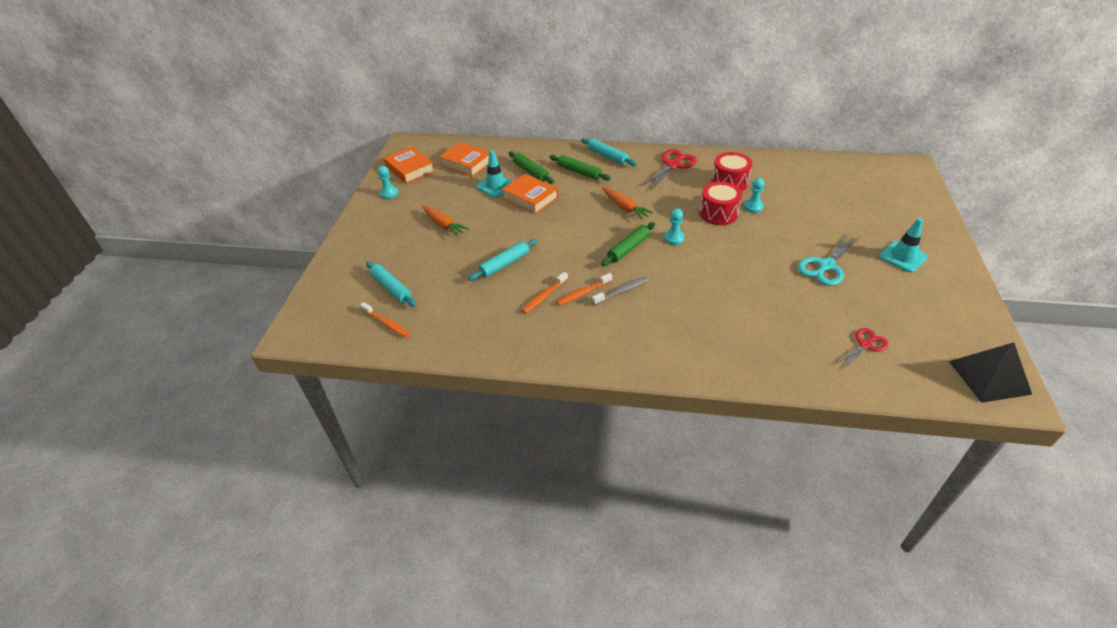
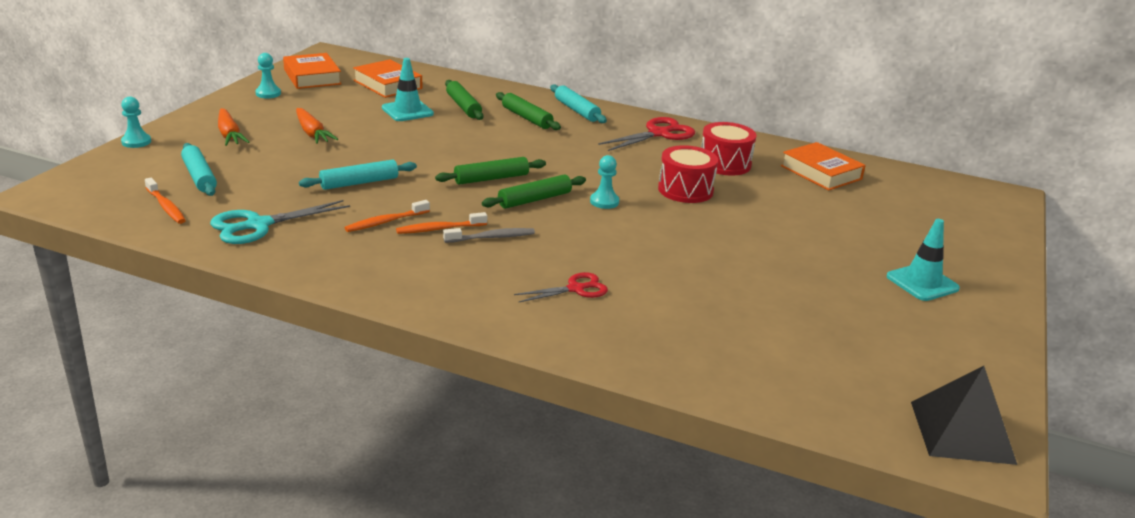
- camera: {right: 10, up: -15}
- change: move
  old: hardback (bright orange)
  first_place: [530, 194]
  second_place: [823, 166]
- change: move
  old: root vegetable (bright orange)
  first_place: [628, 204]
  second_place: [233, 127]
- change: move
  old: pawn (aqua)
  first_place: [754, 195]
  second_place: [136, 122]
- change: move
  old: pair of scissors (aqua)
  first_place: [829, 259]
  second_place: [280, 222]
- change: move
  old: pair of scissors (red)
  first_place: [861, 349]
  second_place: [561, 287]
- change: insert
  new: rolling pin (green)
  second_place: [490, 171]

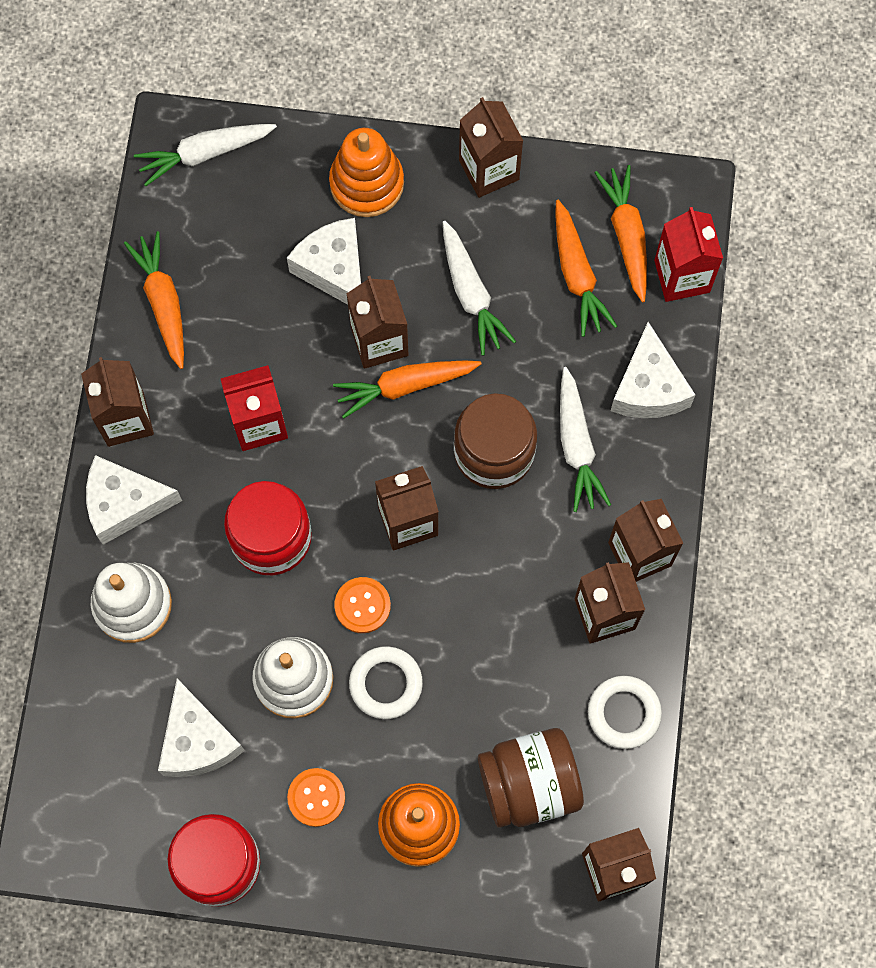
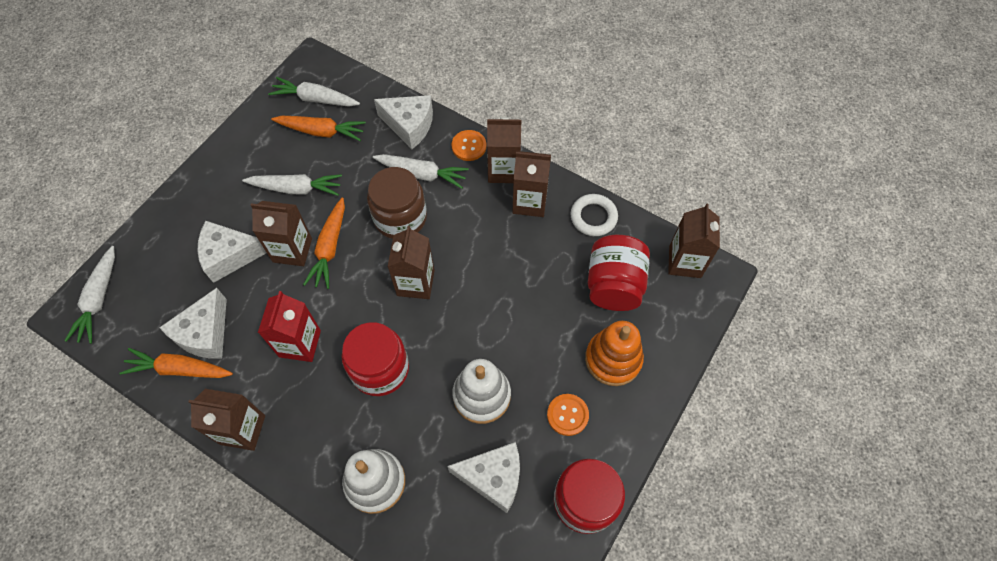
- camera: {right: -65, up: -10}
- change: move
  old: cheese wedge (pure white)
  first_place: [134, 500]
  second_place: [193, 323]
- change: delete
  old: stacking toy (bright orange)
  first_place: [366, 172]
- change: move
  old: button (bright orange)
  first_place: [362, 605]
  second_place: [469, 145]
- change: delete
  old: torus (pure white)
  first_place: [386, 682]
- change: delete
  old: milk carton (brown)
  first_place: [491, 147]
- change: recolor
  old: jam jar (brown)
  new: jam jar (red)
  first_place: [531, 778]
  second_place: [619, 273]
- change: recolor
  old: root vegetable (bright orange)
  new: root vegetable (pure white)
  first_place: [621, 234]
  second_place: [314, 92]
- change: delete
  old: milk carton (red)
  first_place: [688, 254]

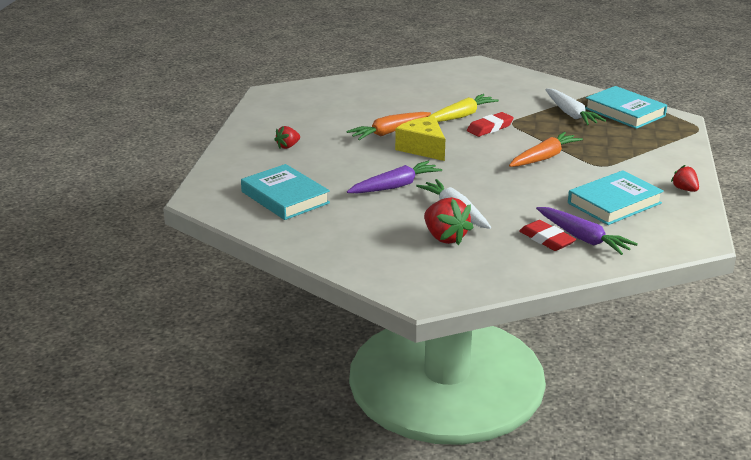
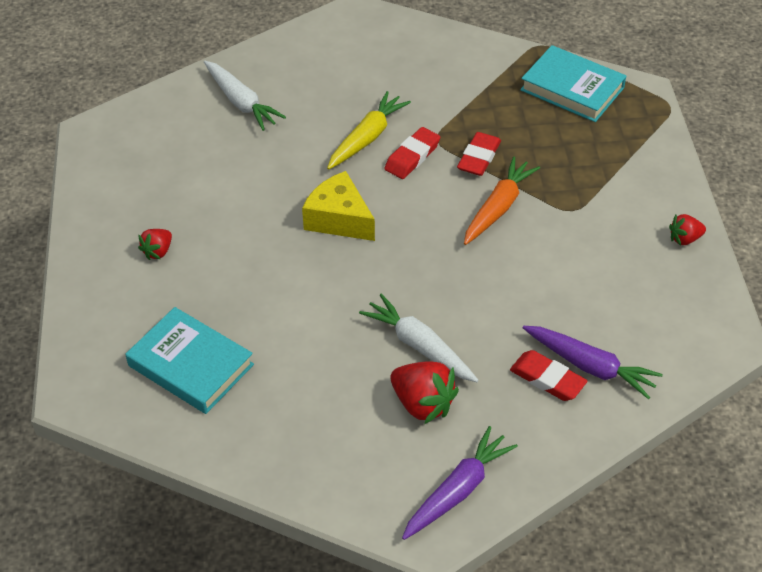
- camera: {right: -15, up: 20}
- change: delete
  old: root vegetable (bright orange)
  first_place: [388, 126]
- change: move
  old: root vegetable (royal purple)
  first_place: [394, 177]
  second_place: [460, 483]
- change: move
  old: root vegetable (pure white)
  first_place: [575, 106]
  second_place: [245, 96]
- change: delete
  old: hardback (aqua)
  first_place: [616, 197]
- change: rotate
  old: strawberry (red)
  first_place: [685, 178]
  second_place: [687, 230]
  degrees: -60
- change: insert
  new: gum eraser (red)
  second_place: [479, 154]

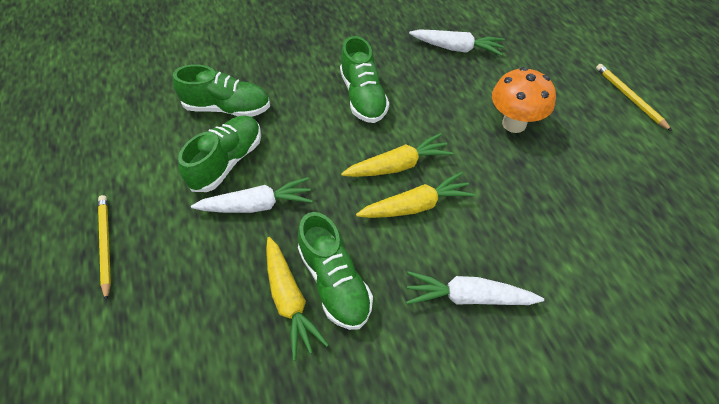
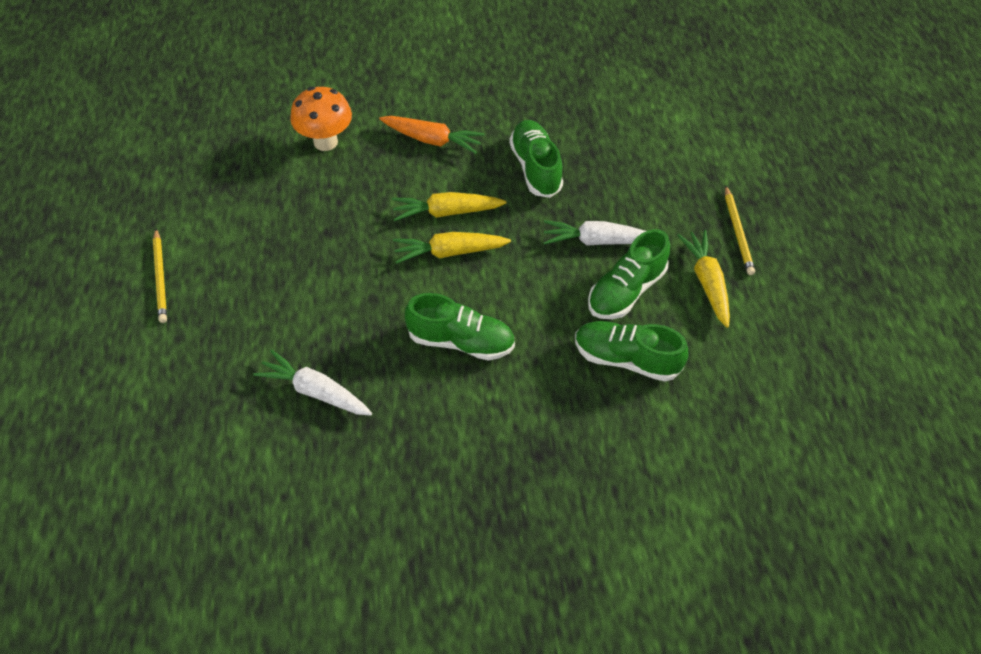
- camera: {right: -170, up: 0}
- change: move
  old: root vegetable (golden)
  first_place: [297, 299]
  second_place: [703, 279]
- change: rotate
  old: lace-up shoe (green)
  first_place: [364, 79]
  second_place: [460, 327]
  degrees: 105
- change: recolor
  old: root vegetable (pure white)
  new: root vegetable (bright orange)
  first_place: [475, 288]
  second_place: [432, 135]
- change: move
  old: mushroom (bright orange)
  first_place: [524, 100]
  second_place: [321, 119]

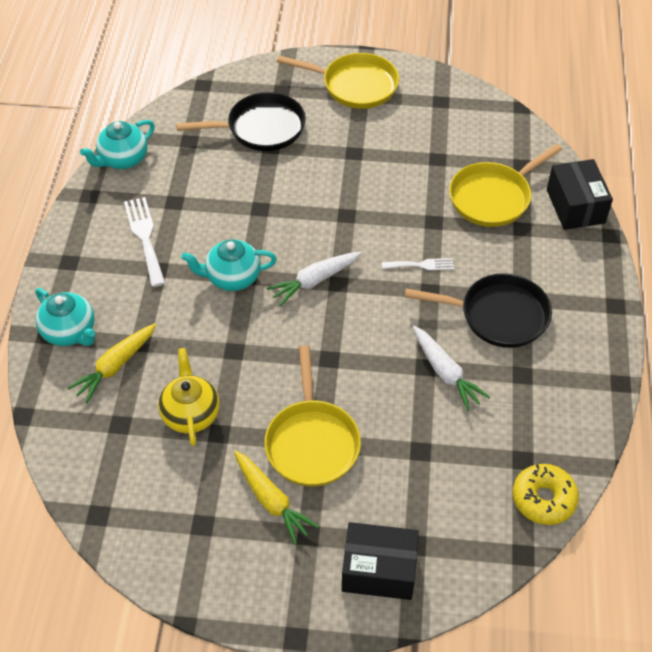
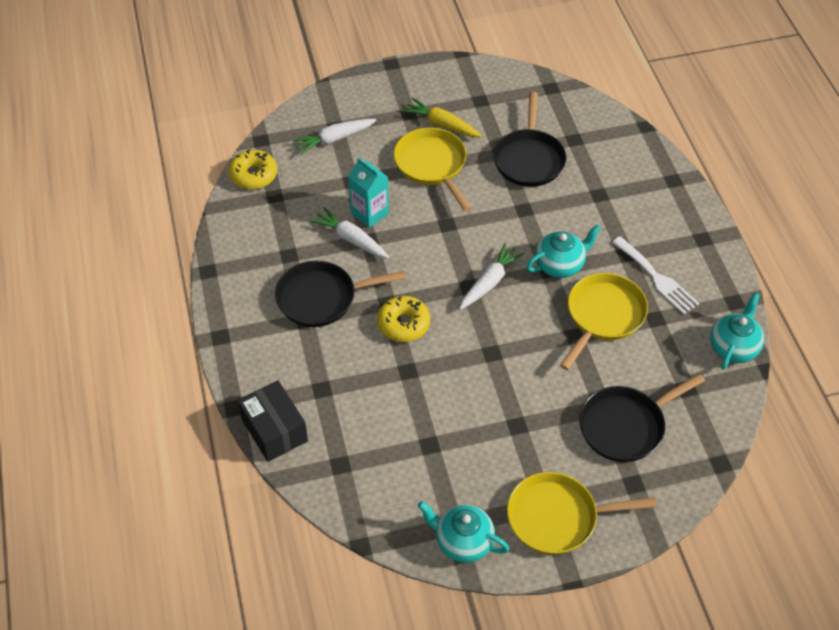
- camera: {right: 160, up: 0}
- change: move
  old: teapot (aqua)
  first_place: [65, 317]
  second_place: [463, 532]
- change: delete
  old: root vegetable (golden)
  first_place: [111, 363]
- change: replace
  old: teapot (golden)
  new: pan (ebony)
  first_place: [189, 397]
  second_place: [529, 139]
- change: delete
  old: box (ebony)
  first_place: [380, 561]
- change: replace
  old: fork (pure white)
  new: glazed donut (golden)
  first_place: [418, 264]
  second_place: [403, 319]
- change: move
  old: pan (golden)
  first_place: [505, 185]
  second_place: [604, 321]
- change: insert
  new: root vegetable (pure white)
  second_place: [335, 137]
- change: insert
  new: milk carton (aqua)
  second_place: [368, 192]

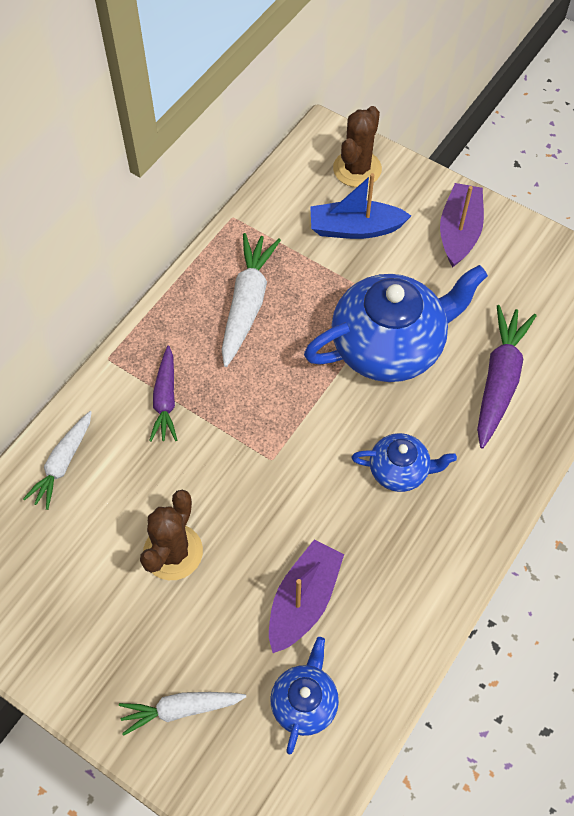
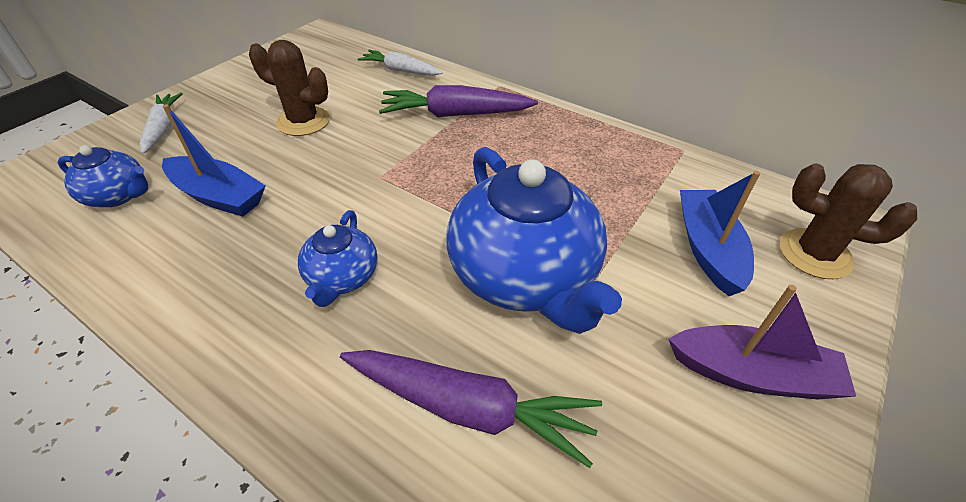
- camera: {right: 90, up: -15}
- change: resize
  old: root vegetable (royal purple)
  first_place: [163, 394]
  second_place: [458, 101]
  factor: 1.53
- change: delete
  old: root vegetable (pure white)
  first_place: [251, 300]
- change: recolor
  old: boat (royal purple)
  new: boat (cobalt)
  first_place: [306, 596]
  second_place: [214, 160]

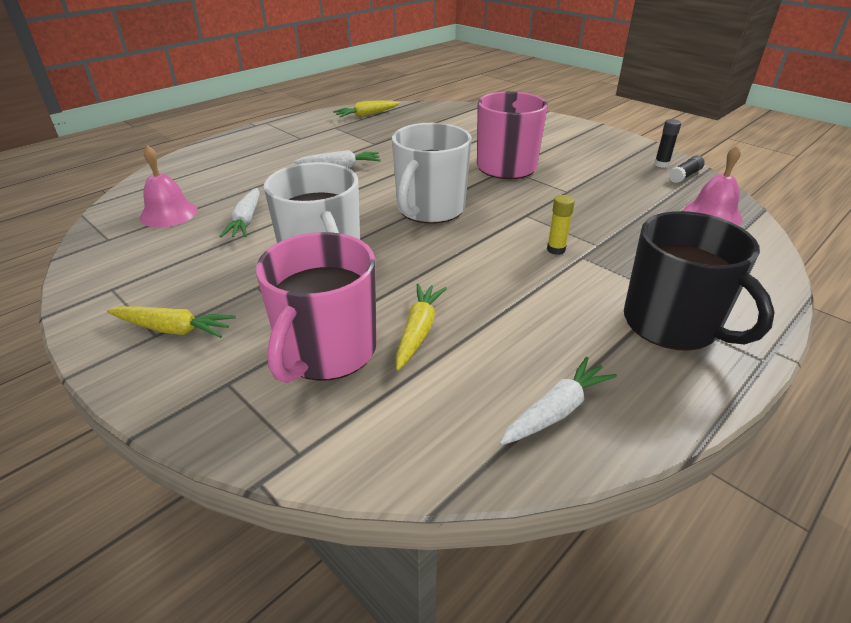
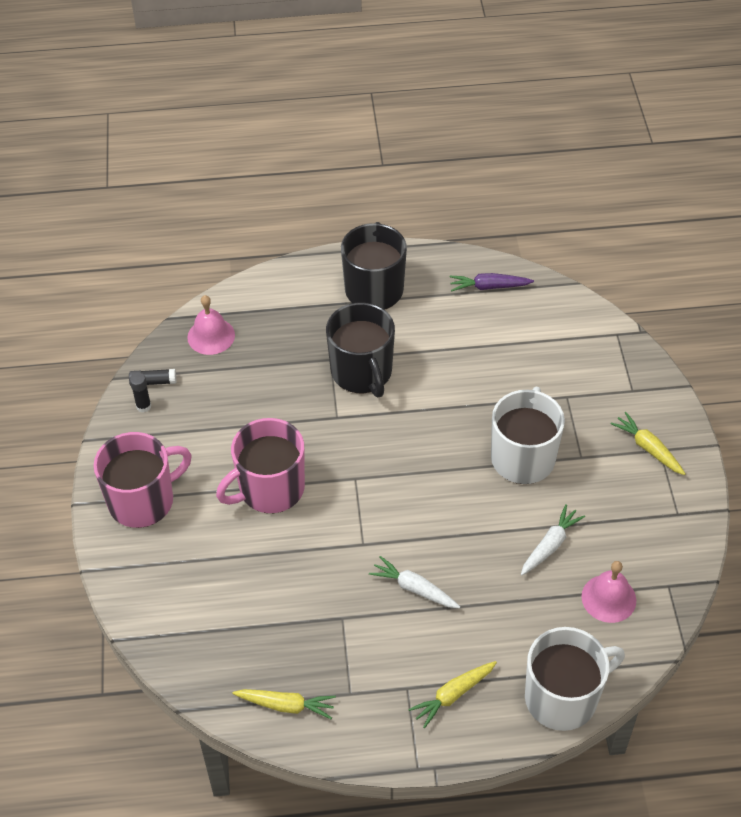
- camera: {right: -140, up: 15}
- change: move
  old: tea mug (rose-pink)
  first_place: [316, 307]
  second_place: [143, 480]
- change: move
  old: tea mug (pure white)
  first_place: [432, 173]
  second_place: [575, 679]
- change: move
  old: root vegetable (golden)
  first_place: [421, 326]
  second_place: [452, 694]
- change: recolor
  old: root vegetable (pure white)
  new: root vegetable (royal purple)
  first_place: [558, 401]
  second_place: [492, 282]
- change: replace
  old: glue stick (golden)
  new: tea mug (ebony)
  first_place: [561, 225]
  second_place: [360, 350]

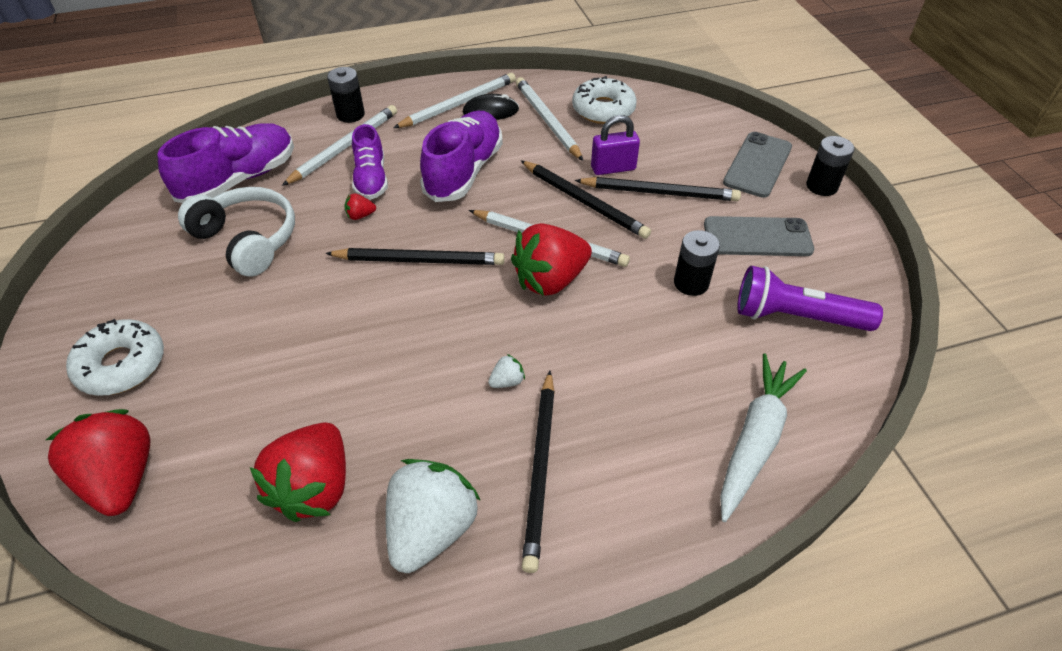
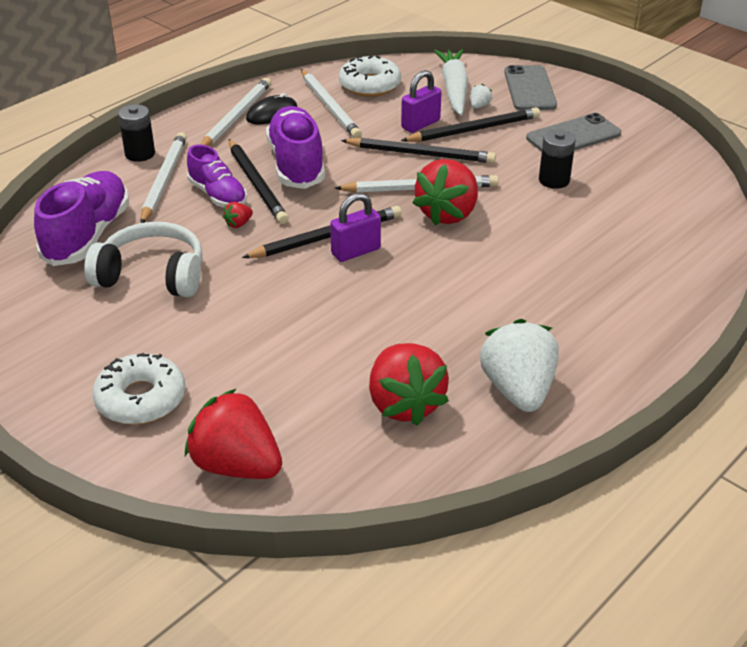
- camera: {right: -30, up: -10}
- change: move
  old: strawberry (pure white)
  first_place: [506, 371]
  second_place: [481, 96]
- change: rotate
  old: wooden pencil (pure white)
  first_place: [549, 119]
  second_place: [331, 103]
  degrees: -150
- change: move
  old: wooden pencil (ebony)
  first_place: [538, 471]
  second_place: [259, 181]
- change: move
  old: root vegetable (pure white)
  first_place: [763, 438]
  second_place: [451, 82]
- change: delete
  old: pocket torch (royal purple)
  first_place: [810, 298]
- change: delete
  old: battery (ebony)
  first_place: [830, 166]
- change: insert
  new: padlock (royal purple)
  second_place: [355, 227]

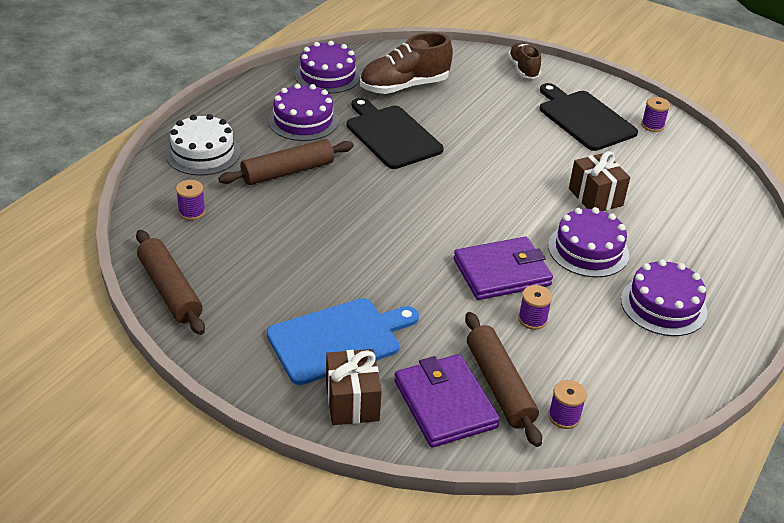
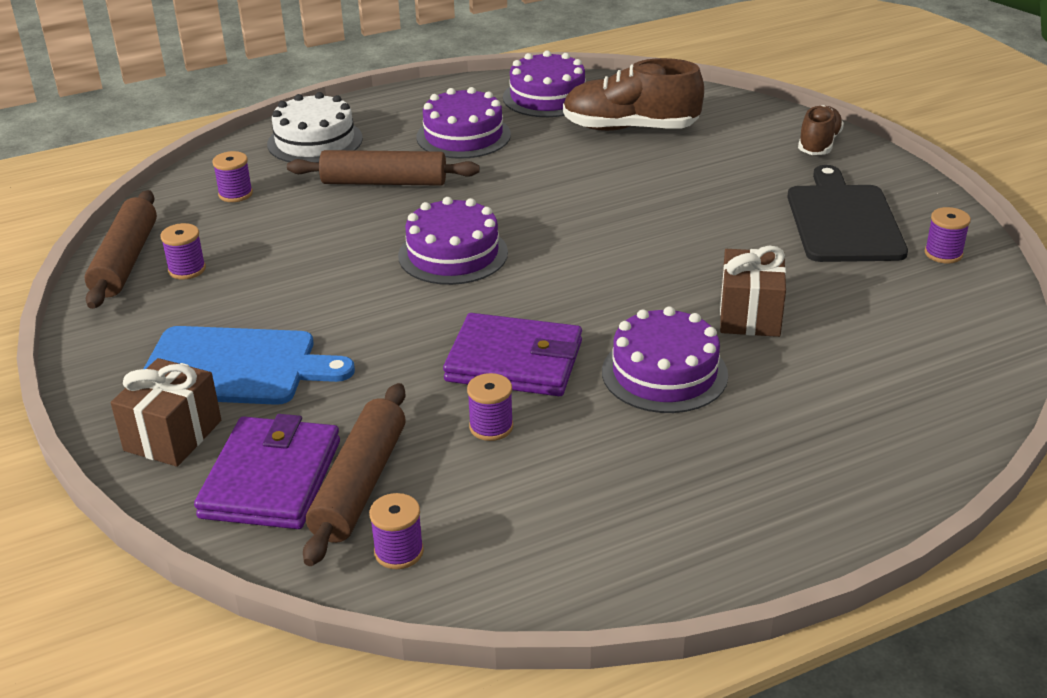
- camera: {right: 35, up: -5}
- change: delete
  old: bread board (ebony)
  first_place: [395, 133]
- change: move
  old: gateau (royal purple)
  first_place: [664, 297]
  second_place: [453, 241]
- change: insert
  new: bobbin (royal purple)
  second_place: [183, 251]

